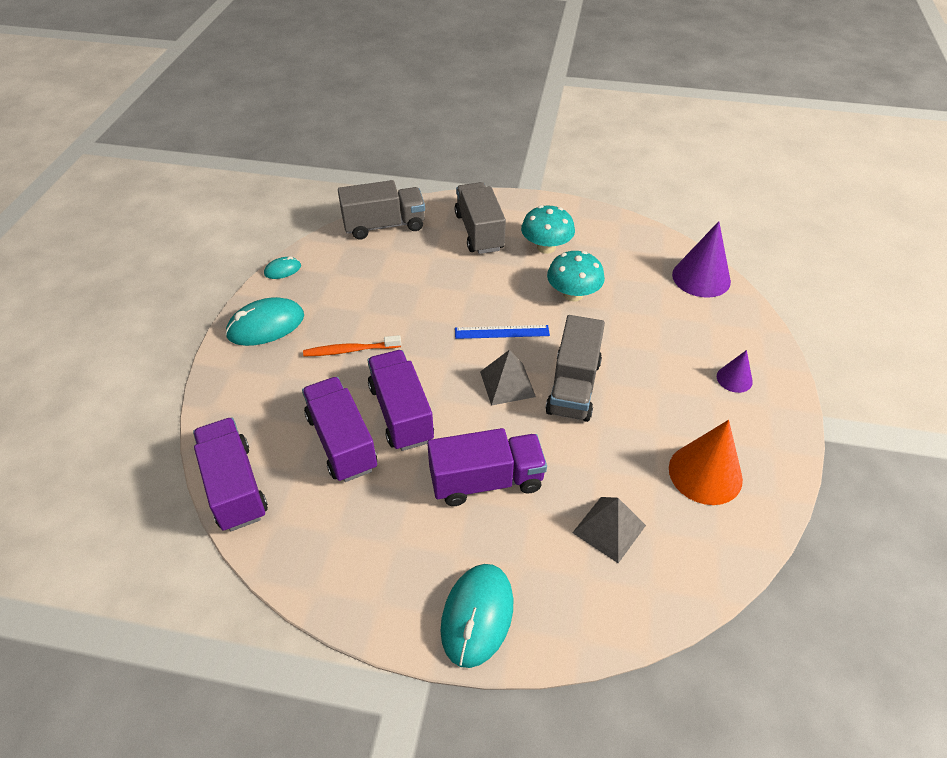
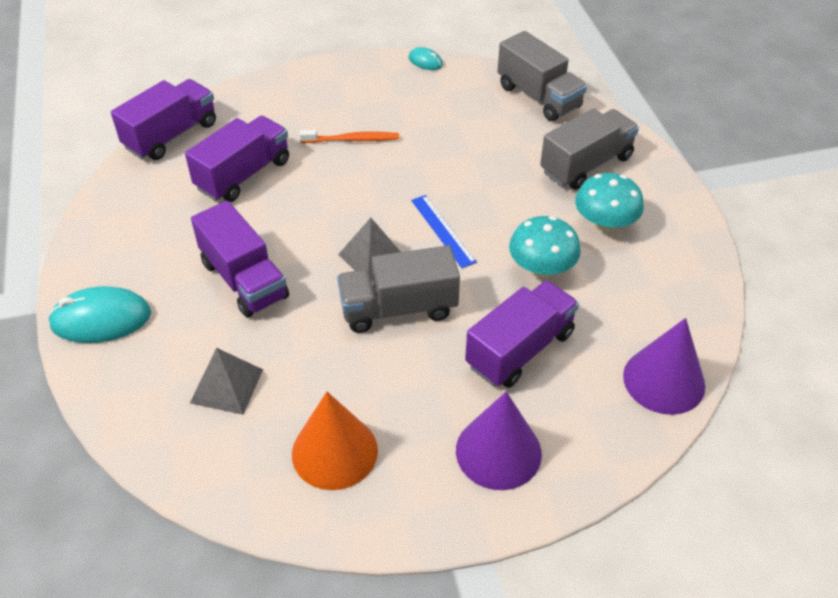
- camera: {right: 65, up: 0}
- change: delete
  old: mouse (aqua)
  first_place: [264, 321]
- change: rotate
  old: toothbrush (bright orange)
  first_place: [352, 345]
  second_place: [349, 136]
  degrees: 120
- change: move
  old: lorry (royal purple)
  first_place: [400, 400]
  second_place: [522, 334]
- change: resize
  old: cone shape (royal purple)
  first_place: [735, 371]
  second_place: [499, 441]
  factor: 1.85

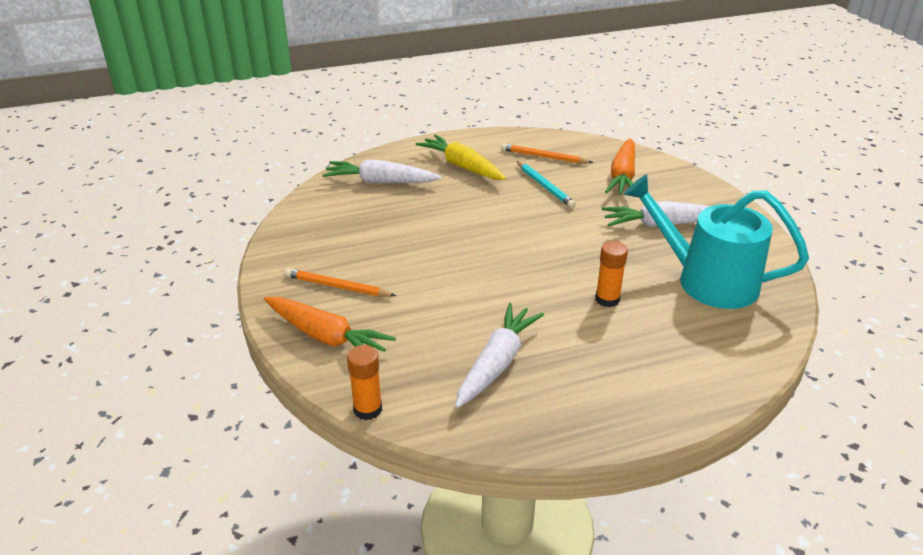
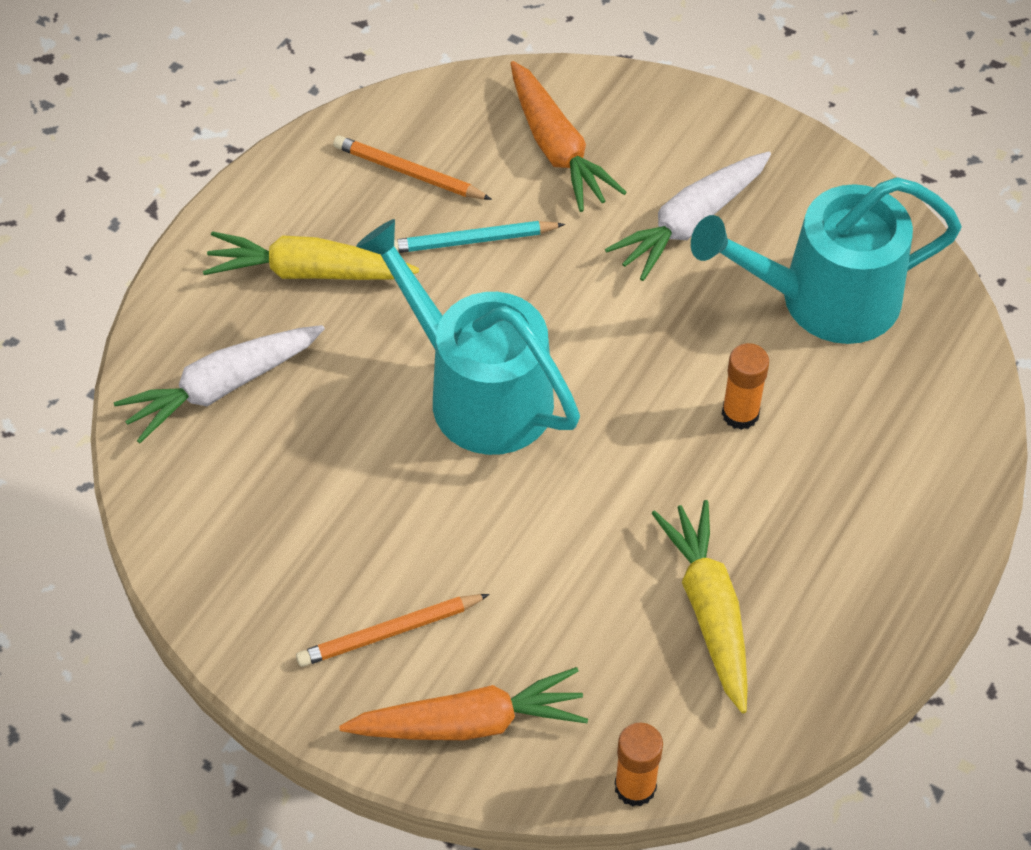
- camera: {right: -40, up: 20}
- change: recolor
  old: root vegetable (pure white)
  new: root vegetable (golden)
  first_place: [499, 355]
  second_place: [699, 606]
- change: rotate
  old: wooden pencil (bright orange)
  first_place: [547, 153]
  second_place: [412, 168]
  degrees: 45
- change: rotate
  old: wooden pencil (aqua)
  first_place: [546, 184]
  second_place: [479, 237]
  degrees: 150
- change: insert
  new: watering can (aqua)
  second_place: [468, 337]

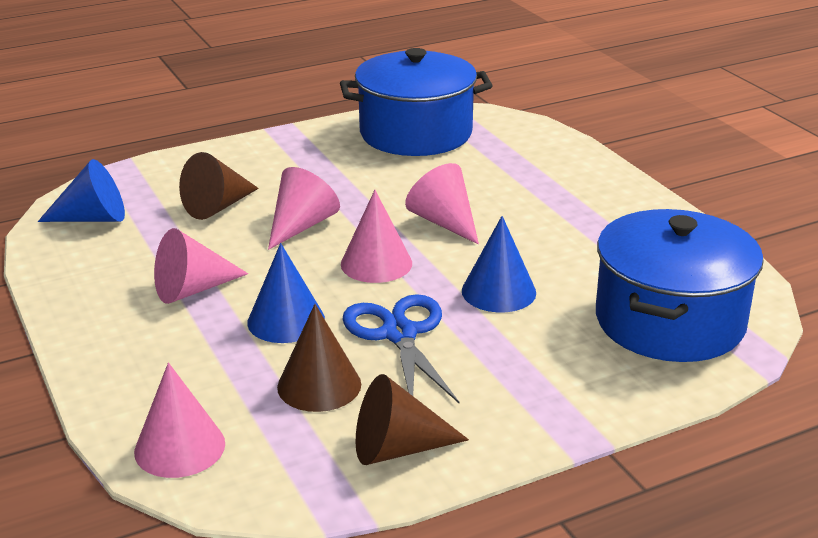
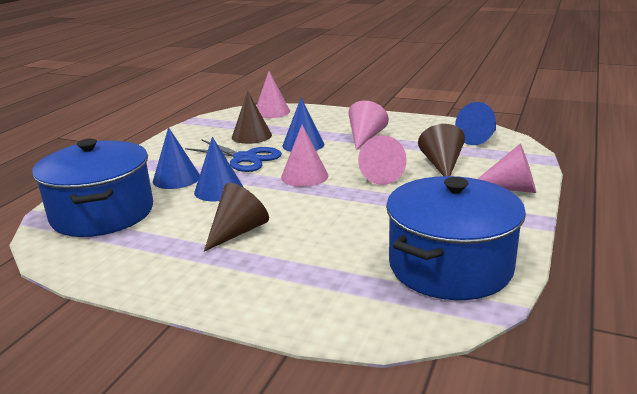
- camera: {right: 140, up: -5}
- change: move
  old: cone shape (brown)
  first_place: [412, 419]
  second_place: [236, 217]
- change: move
  old: cone shape (rose-pink)
  first_place: [442, 204]
  second_place: [507, 168]
- change: insert
  new: cone shape (cobalt)
  second_place: [176, 158]

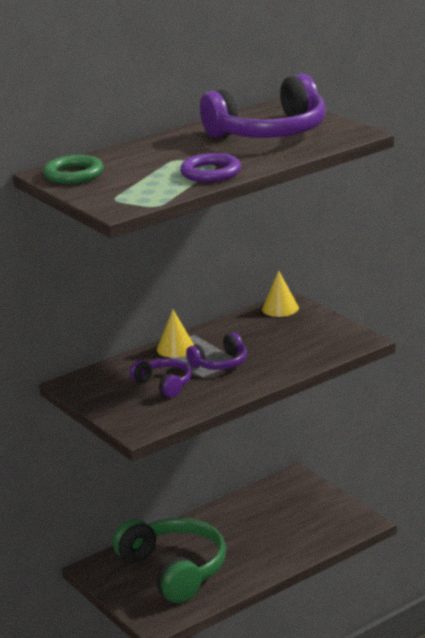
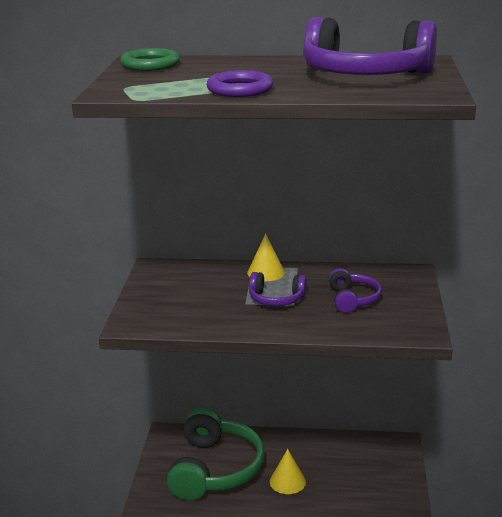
- camera: {right: 40, up: 0}
- change: move
  old: headset (royal purple)
  first_place: [161, 378]
  second_place: [355, 290]
- change: move
  old: cone shape (golden)
  first_place: [280, 294]
  second_place: [288, 471]

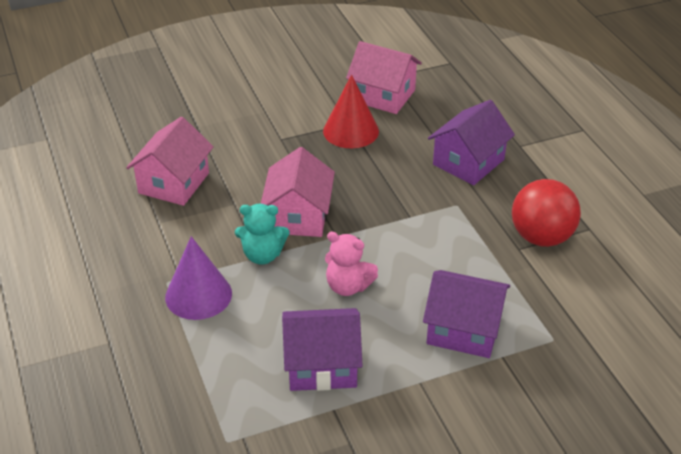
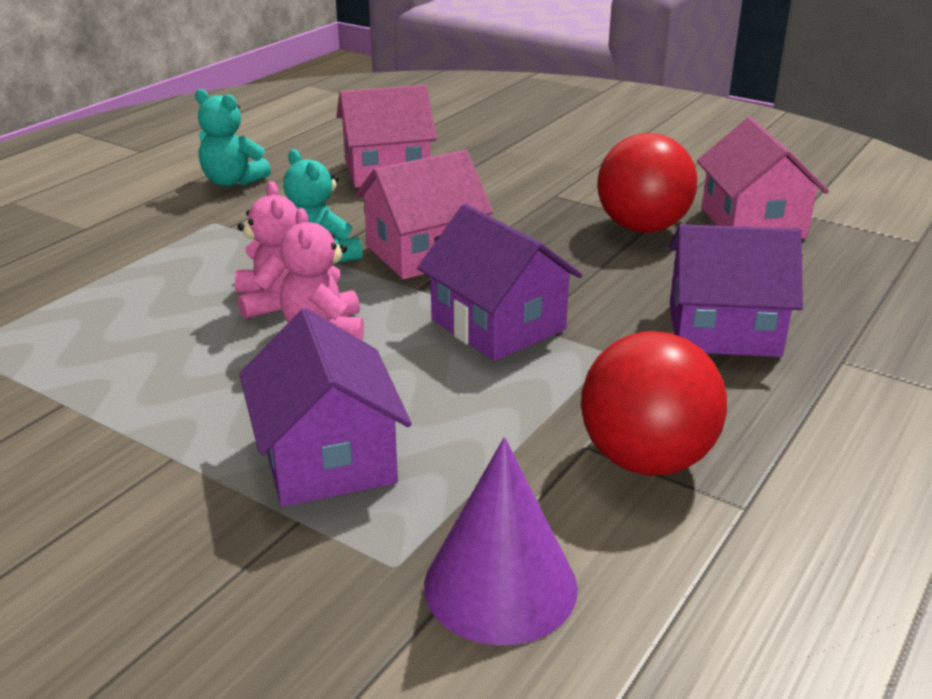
- camera: {right: 55, up: -10}
- change: move
  old: cone shape (royal purple)
  first_place: [198, 278]
  second_place: [501, 541]
- change: move
  old: cottage (royal purple)
  first_place: [322, 349]
  second_place: [499, 282]
- change: replace
  old: cone shape (red)
  new: sphere (red)
  first_place: [351, 111]
  second_place: [647, 183]
- change: insert
  new: teddy (aqua)
  second_place: [233, 137]
- change: insert
  new: teddy (rose-pink)
  second_place: [266, 250]

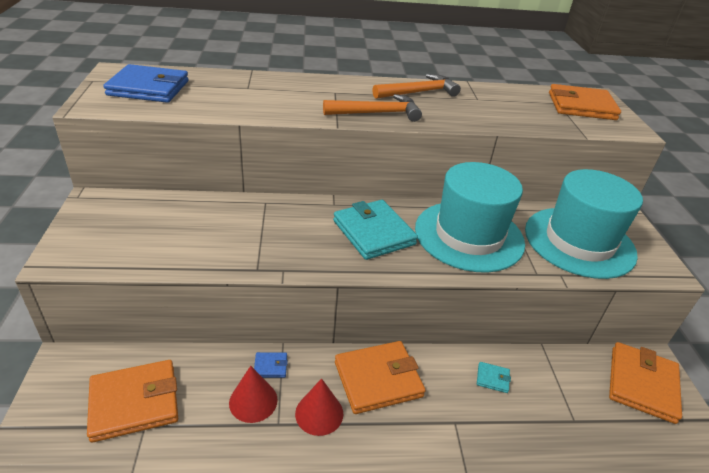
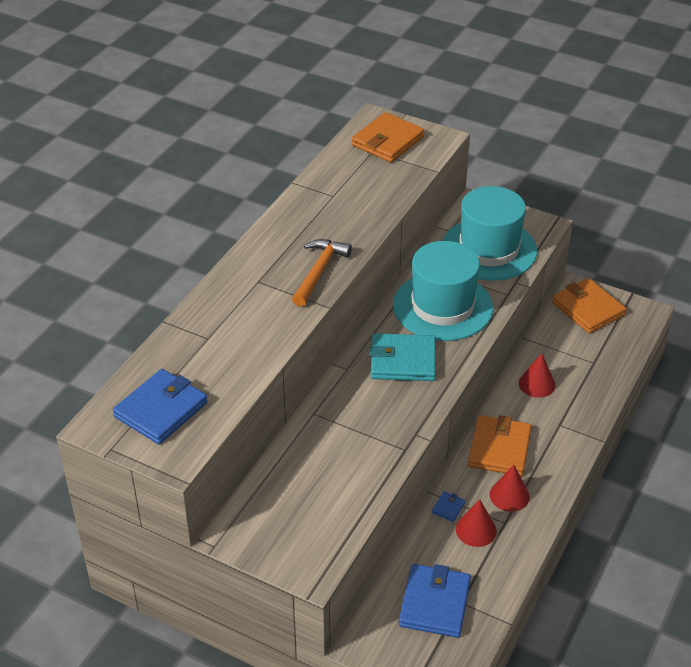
- camera: {right: -55, up: 5}
- change: recolor
  old: billfold (bright orange)
  new: billfold (cobalt)
  first_place: [132, 401]
  second_place: [435, 601]
- change: delete
  old: claw hammer (bright orange)
  first_place: [417, 86]
- change: replace
  old: billfold (aqua)
  new: cone shape (red)
  first_place: [494, 377]
  second_place: [537, 375]

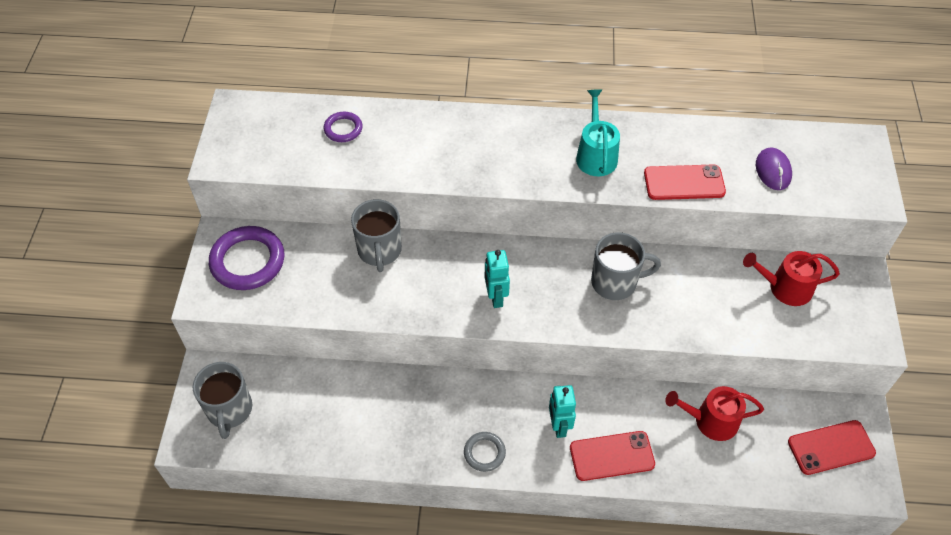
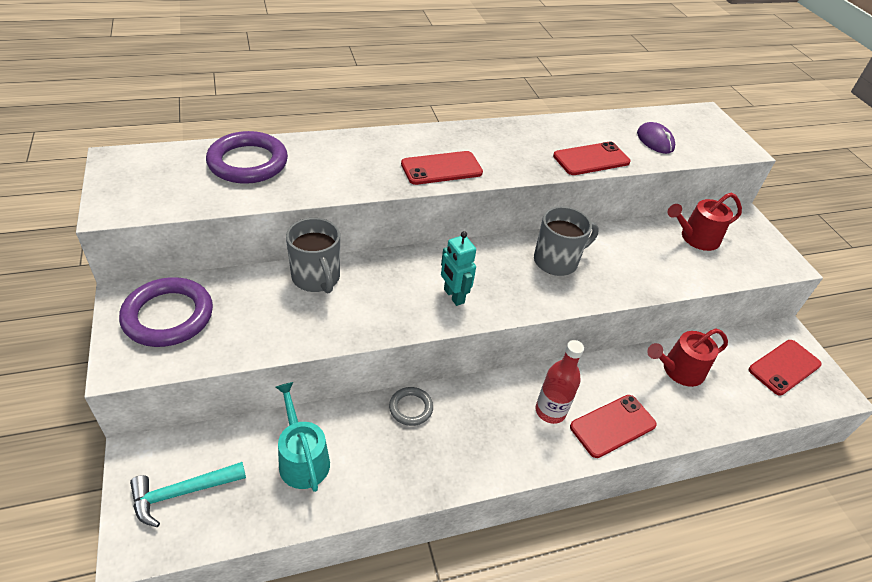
- camera: {right: -25, up: -10}
- change: replace
  old: tea mug (ash-grey)
  new: claw hammer (aqua)
  first_place: [222, 400]
  second_place: [188, 494]
- change: resize
  old: torus (royal purple)
  first_place: [343, 127]
  second_place: [247, 157]
  factor: 1.89
- change: move
  old: torus (ash-grey)
  first_place: [485, 452]
  second_place: [411, 406]
- change: replace
  old: robot (aqua)
  new: flask (red)
  first_place: [562, 411]
  second_place: [560, 382]
- change: move
  old: watering can (aqua)
  first_place: [598, 132]
  second_place: [303, 437]
- change: insert
  new: smartphone (red)
  second_place: [442, 168]

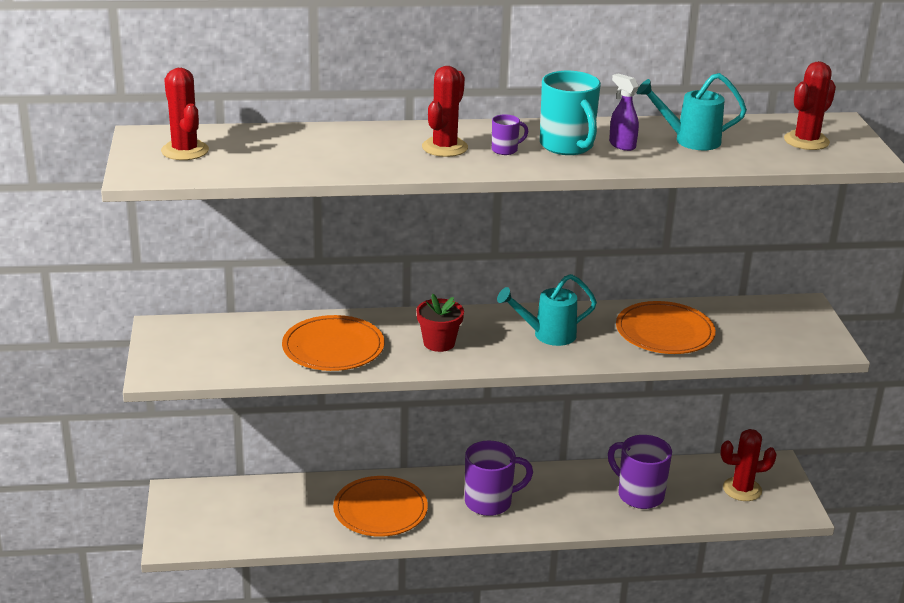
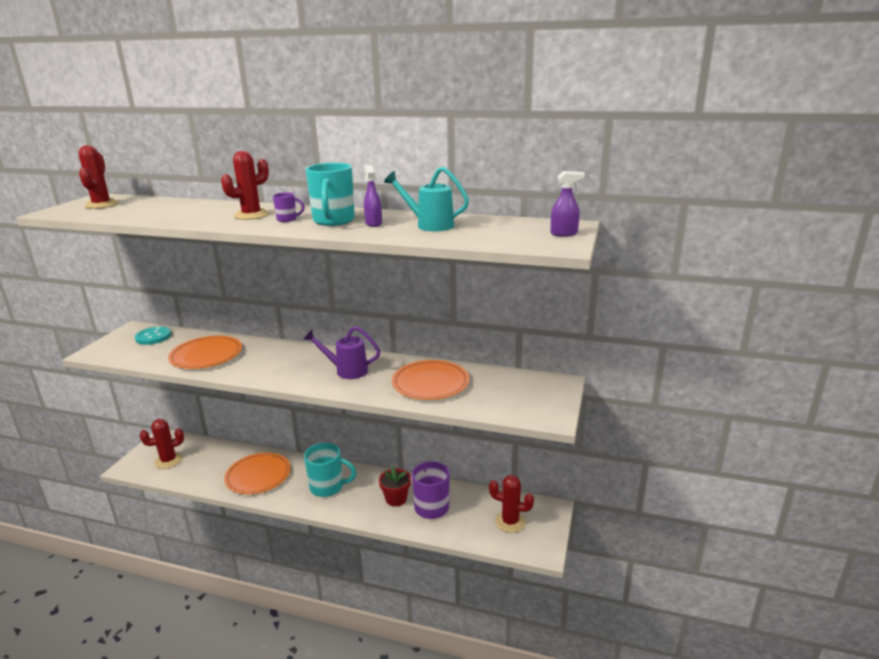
- camera: {right: 25, up: -5}
- change: move
  old: potted plant (red)
  first_place: [440, 323]
  second_place: [395, 486]
- change: recolor
  old: tea mug (royal purple)
  new: tea mug (aqua)
  first_place: [499, 478]
  second_place: [330, 470]
- change: recolor
  old: watering can (aqua)
  new: watering can (royal purple)
  first_place: [547, 310]
  second_place: [341, 352]
- change: move
  old: saguaro cactus (red)
  first_place: [810, 105]
  second_place: [162, 444]
- change: insert
  new: button (aqua)
  second_place: [153, 335]
- change: insert
  new: spray bottle (royal purple)
  second_place: [568, 203]

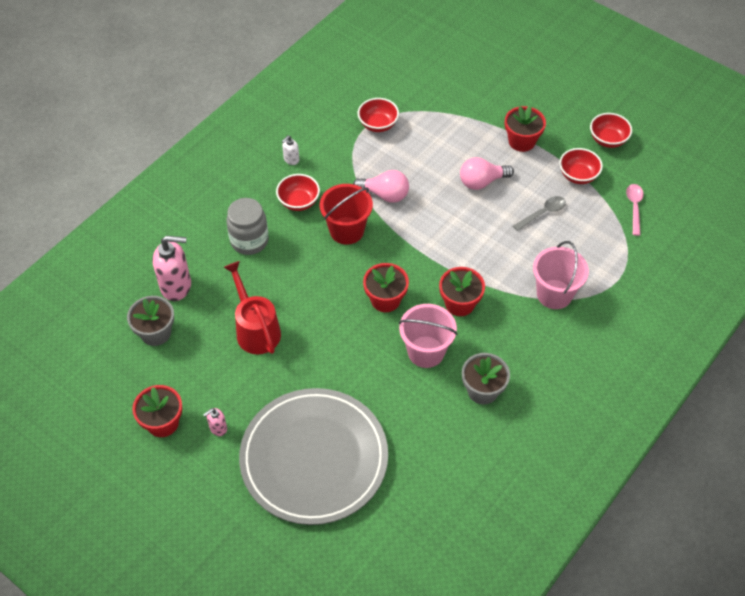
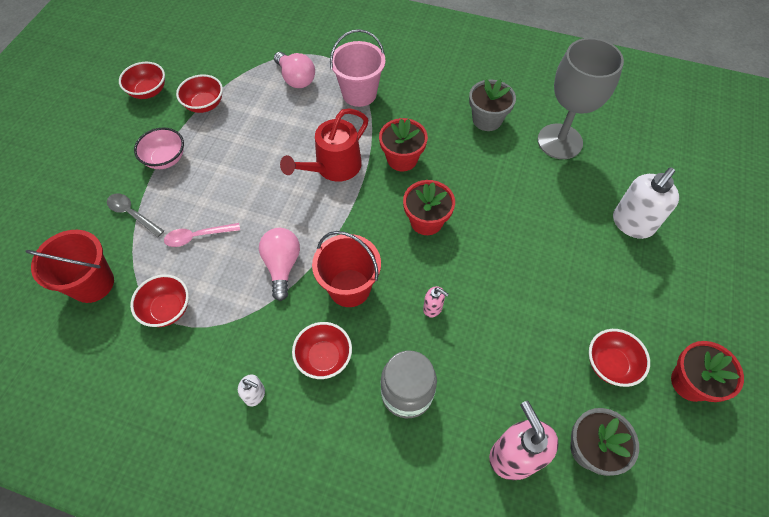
- camera: {right: -110, up: 5}
- change: move
  old: soap pump (rose-pink)
  first_place: [215, 422]
  second_place: [436, 302]
- change: move
  old: watering can (red)
  first_place: [252, 307]
  second_place: [324, 145]
- change: replace
  old: flat dish (ash-grey)
  new: soap pump (pure white)
  first_place: [313, 456]
  second_place: [646, 203]
- change: delete
  old: pail (rose-pink)
  first_place: [428, 336]
- change: move
  old: light bulb (rose-pink)
  first_place: [487, 173]
  second_place: [294, 70]
- change: replace
  old: potted plant (red)
  new: bowl (rose-pink)
  first_place: [525, 129]
  second_place: [159, 148]
- change: move
  old: tablespoon (ash-grey)
  first_place: [539, 213]
  second_place: [135, 215]
- change: move
  old: tablespoon (rose-pink)
  first_place: [635, 210]
  second_place: [202, 235]
- change: insert
  new: pail (red)
  second_place: [69, 266]
- change: insert
  new: chalice (ash-grey)
  second_place: [580, 98]
- change: insert
  new: bowl (red)
  second_place: [619, 358]

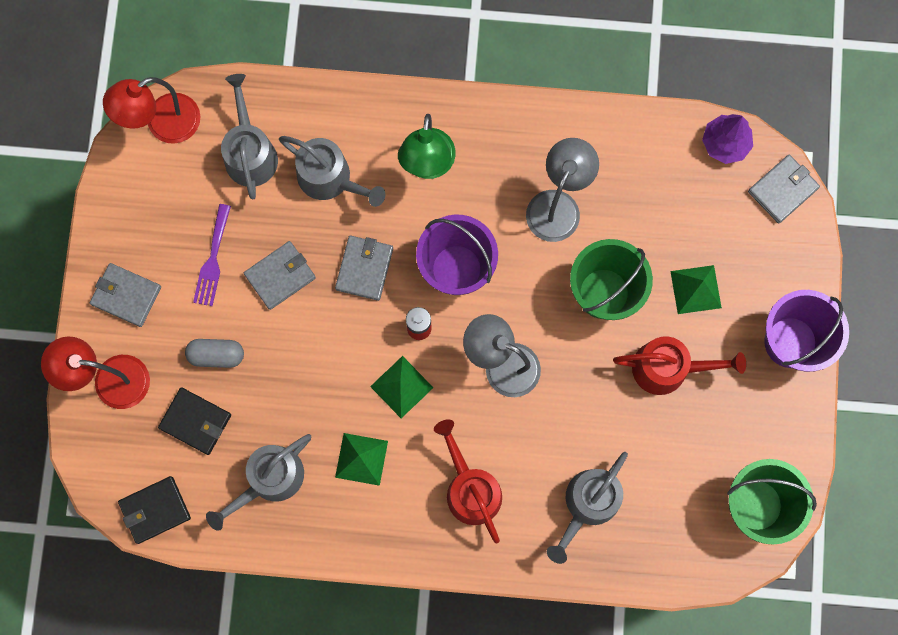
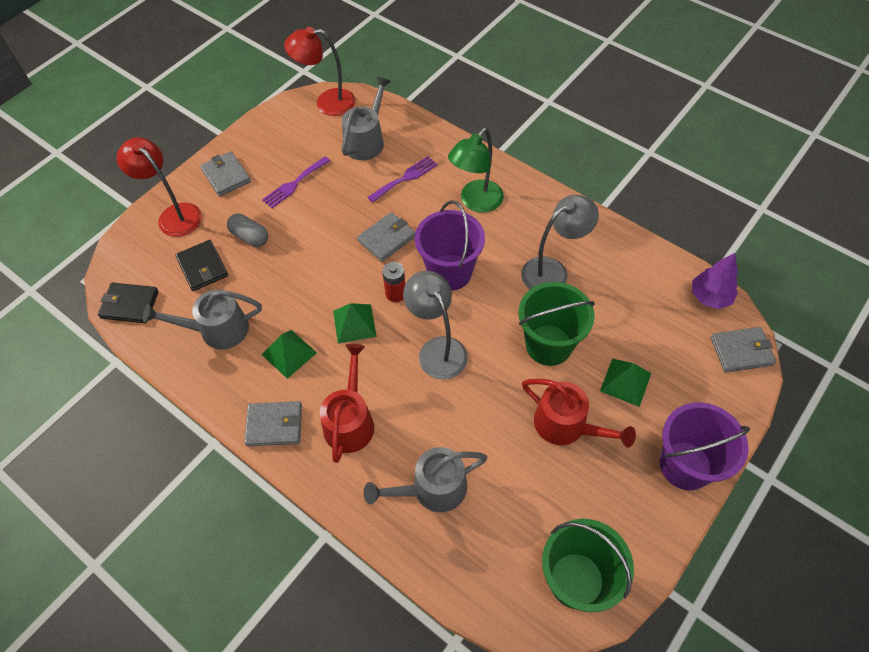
- camera: {right: 35, up: -20}
- change: move
  old: billfold (ash-grey)
  first_place: [280, 275]
  second_place: [273, 423]
- change: replace
  old: watering can (ash-grey)
  new: fork (royal purple)
  first_place: [332, 171]
  second_place: [402, 179]

